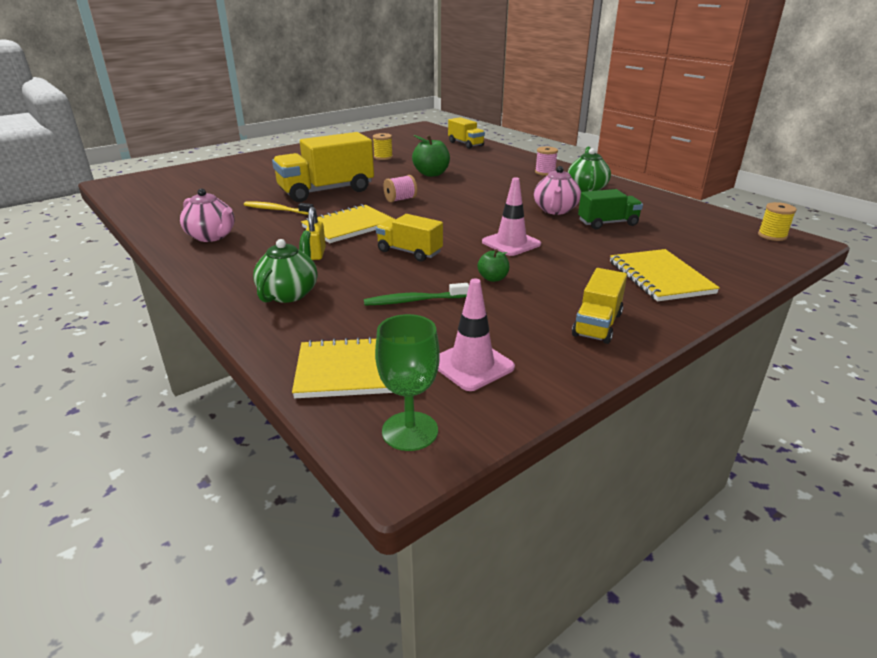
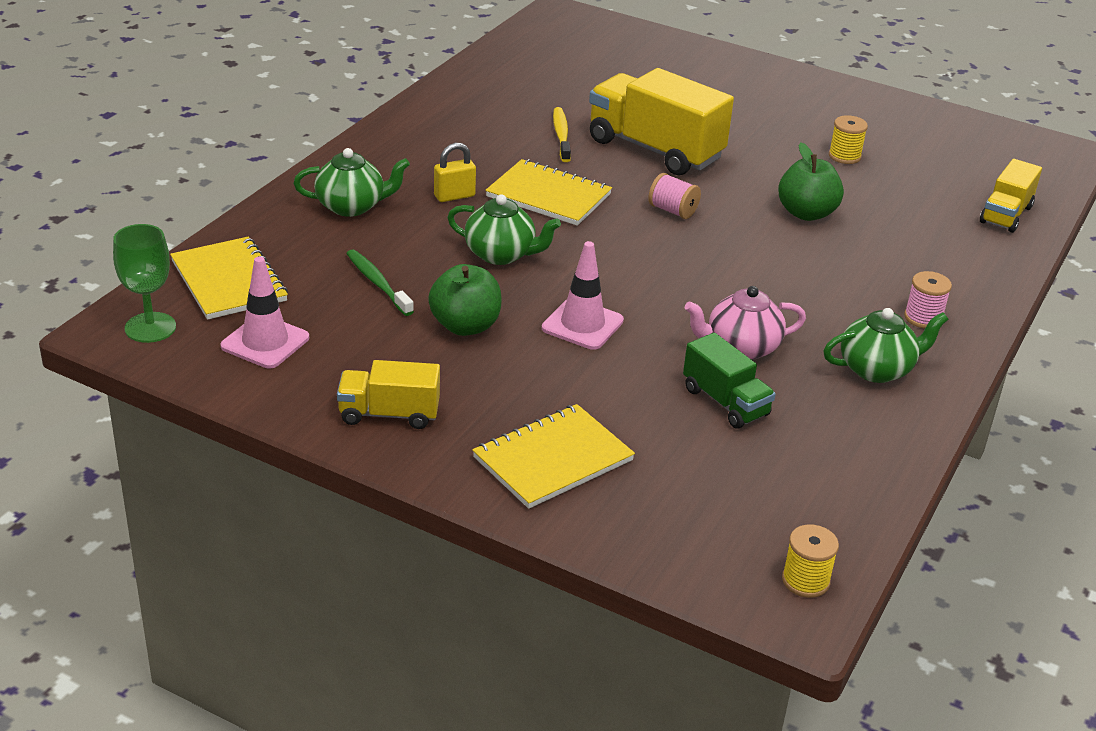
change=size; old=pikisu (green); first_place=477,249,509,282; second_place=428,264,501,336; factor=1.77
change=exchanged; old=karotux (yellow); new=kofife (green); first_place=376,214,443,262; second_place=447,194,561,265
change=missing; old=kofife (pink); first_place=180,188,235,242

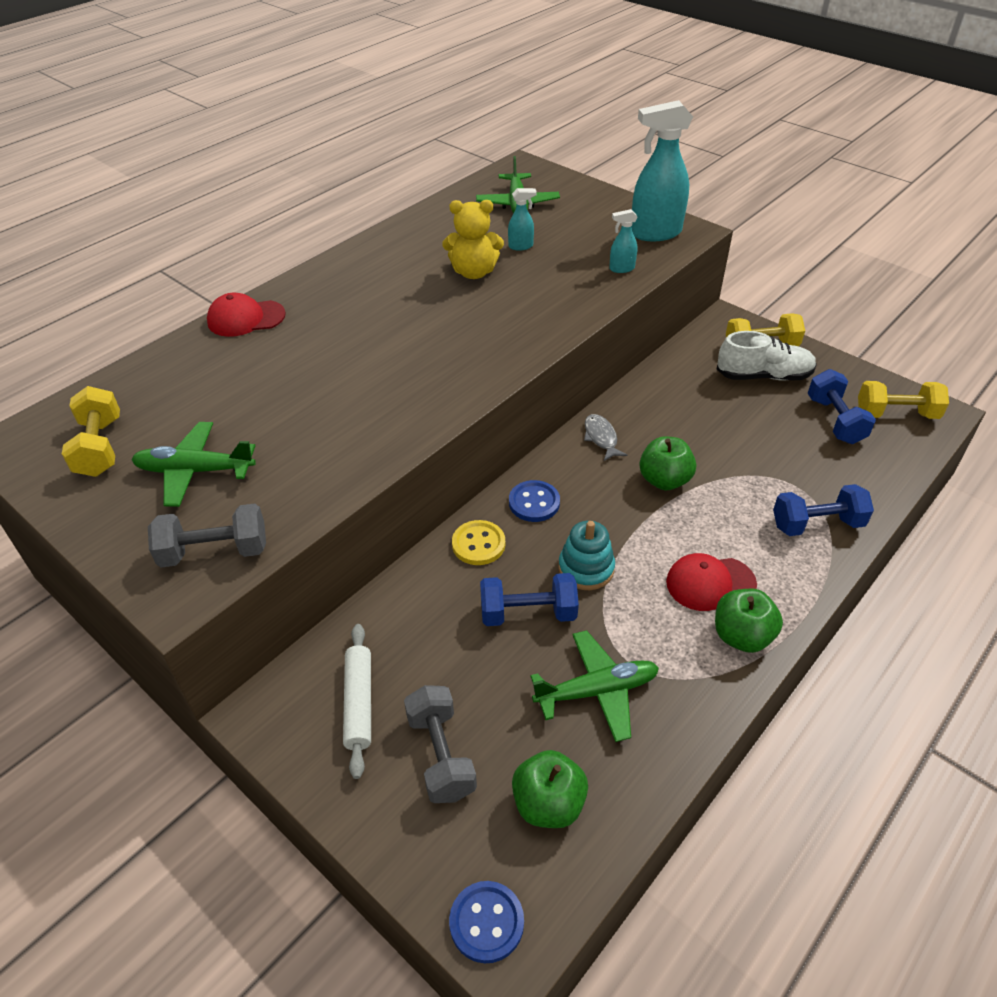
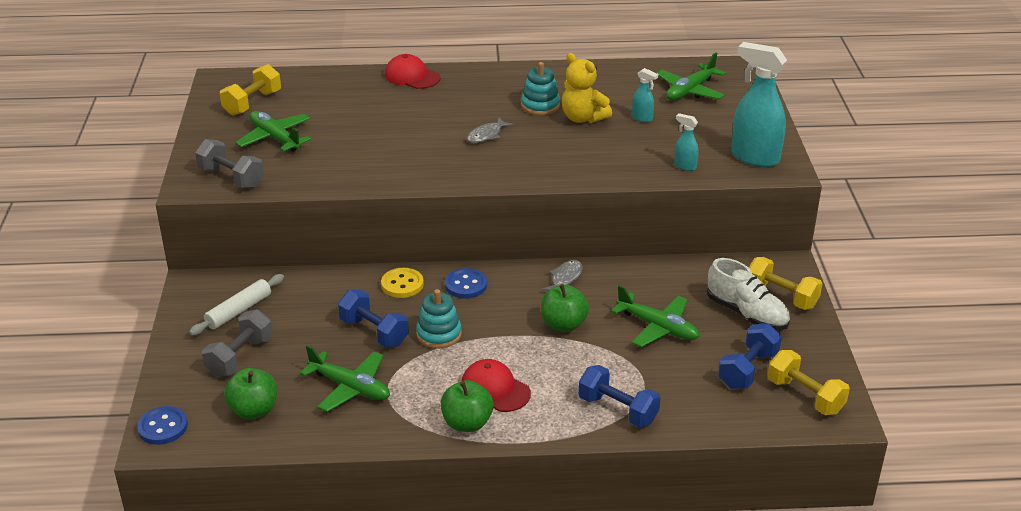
change=appeared; new=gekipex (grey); second_place=467,118,514,143
change=appeared; new=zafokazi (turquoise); second_place=521,62,560,115
change=appeared; new=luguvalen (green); second_place=611,285,699,347

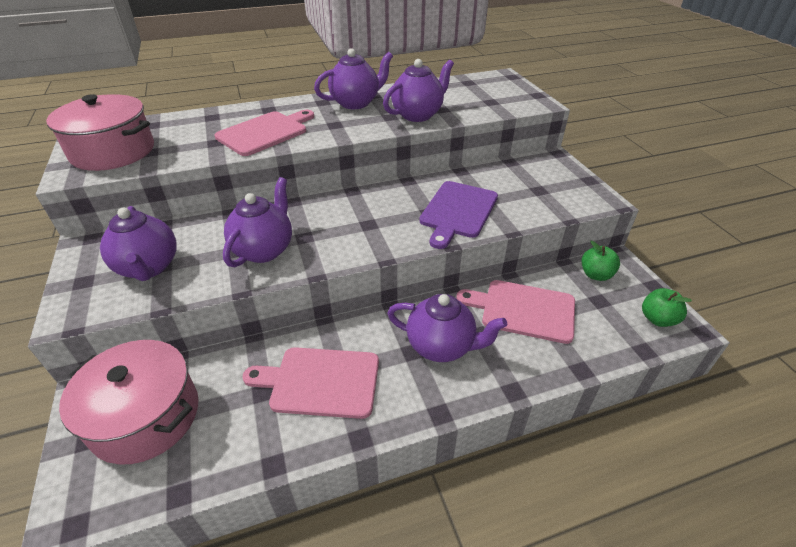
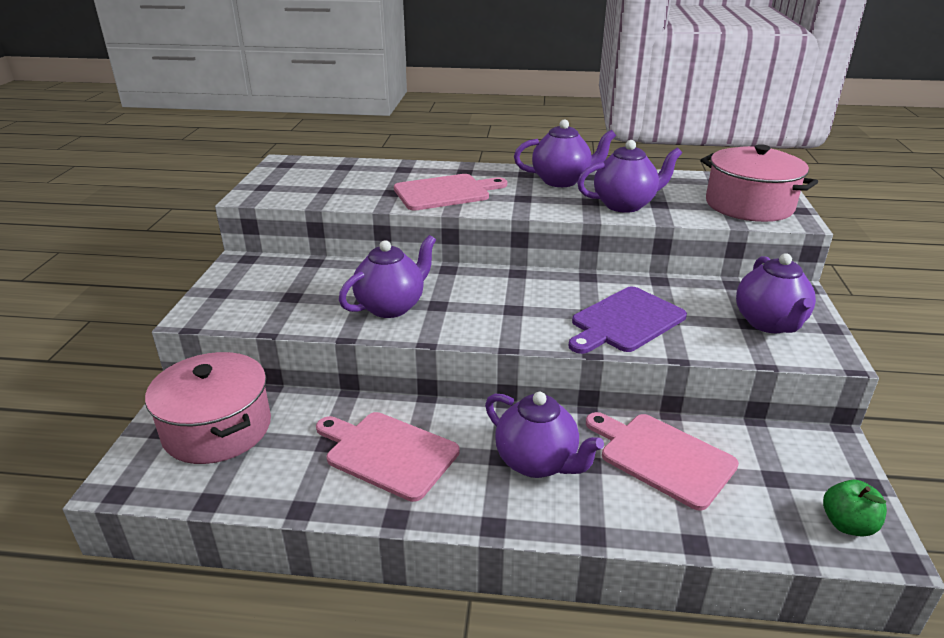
change=relocated; old=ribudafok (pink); first_place=46,94,154,171; second_place=701,144,818,222
change=relocated; old=kofife (purple); first_place=100,206,177,281; second_place=736,253,816,333
change=missing; old=pikisu (green); first_place=581,241,620,281

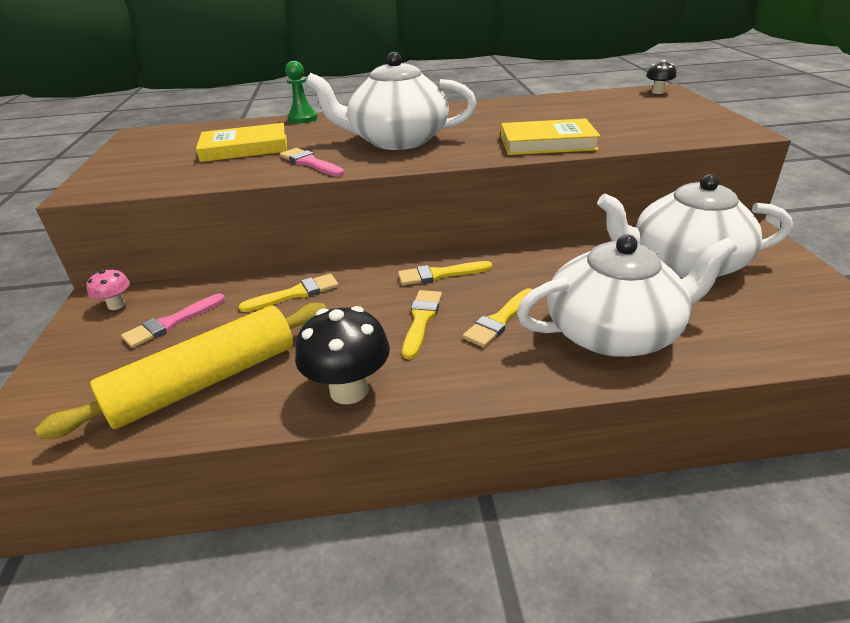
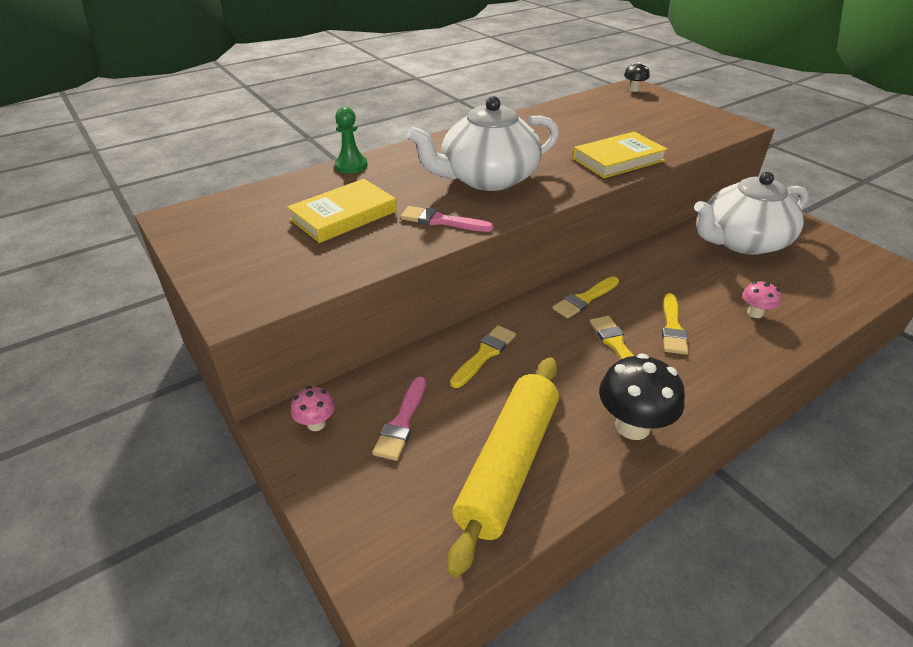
change=exchanged; old=kofife (white); new=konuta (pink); first_place=517,235,737,357; second_place=742,281,781,318

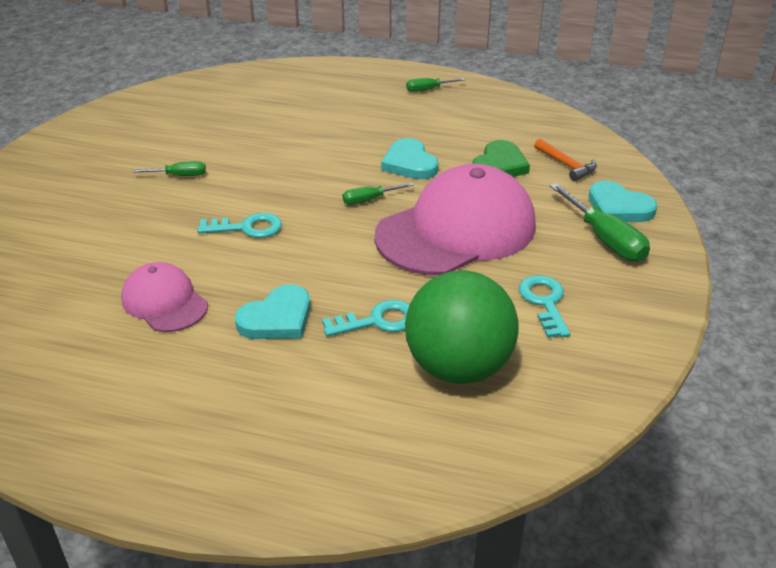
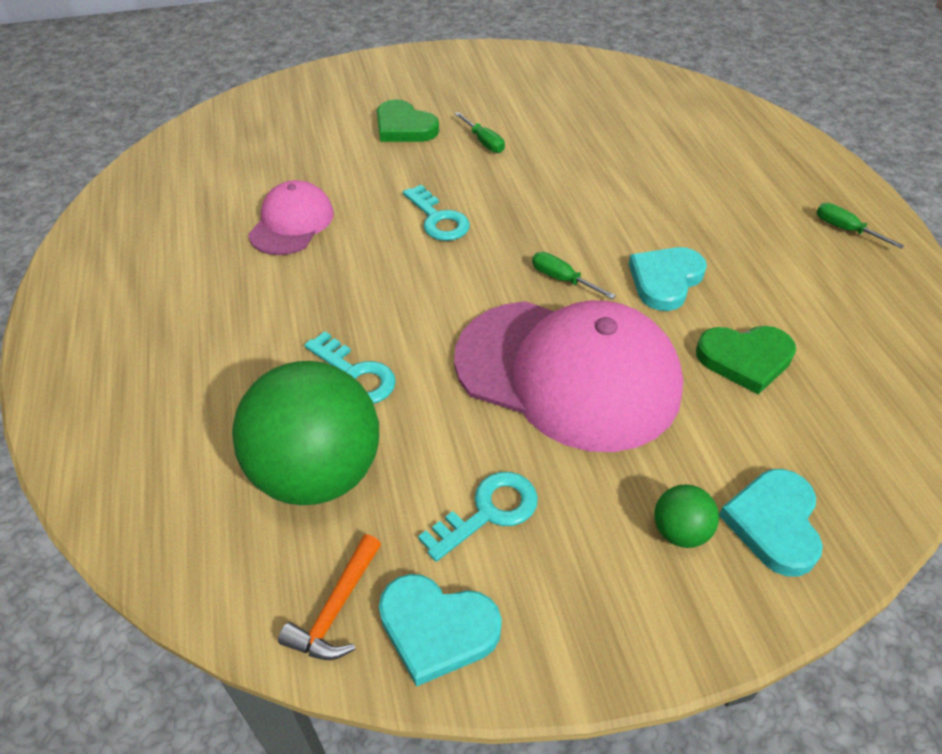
change=relocated; old=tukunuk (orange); first_place=534,138,597,181; second_place=278,534,381,660
change=appeared; new=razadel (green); second_place=377,99,439,142
change=relocated; old=razadel (turquoise); first_place=235,284,310,339; second_place=379,574,502,687
change=exchanged; old=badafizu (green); new=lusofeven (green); first_place=550,183,650,262; second_place=654,485,719,548

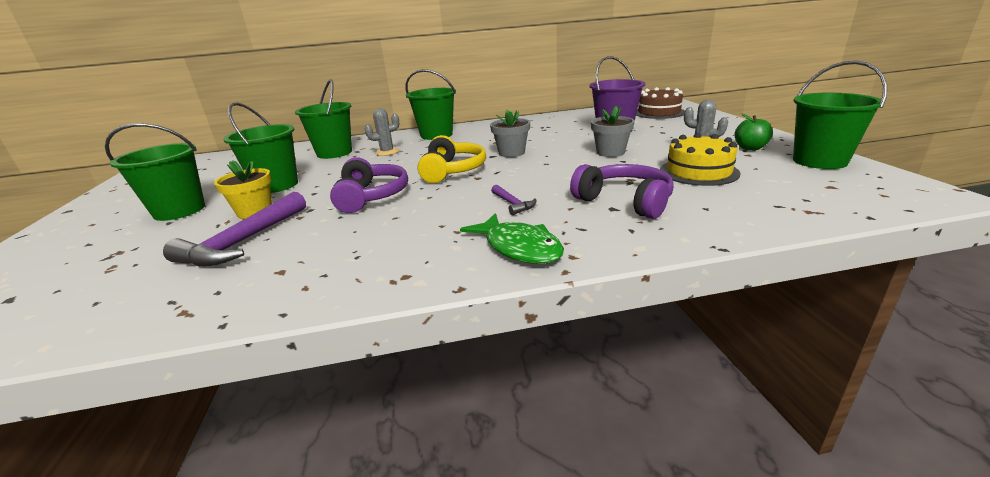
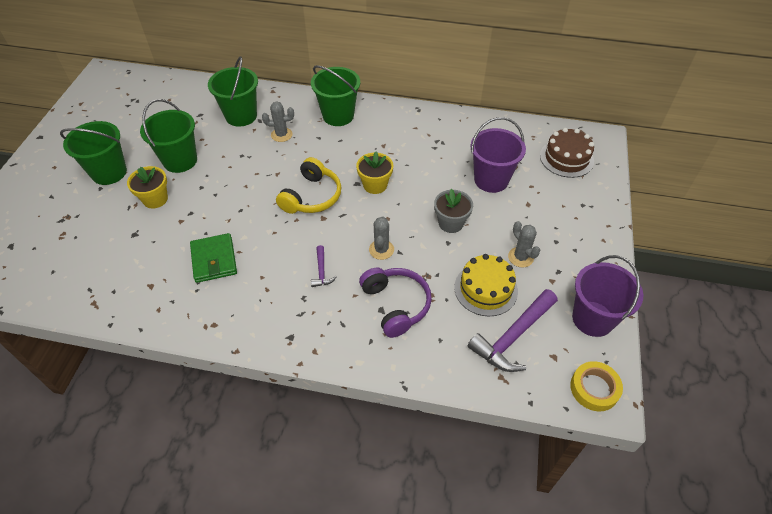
change=appeared; new=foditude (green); second_place=190,233,237,283
change=colour; old=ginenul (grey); new=ginenul (yellow); first_place=490,110,530,157; second_place=356,152,393,194
change=appeared; new=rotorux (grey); second_place=369,216,394,260
change=relocated; old=tukunuk (purple); first_place=163,192,306,267; second_place=468,289,558,372
change=appeared; new=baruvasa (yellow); second_place=570,361,623,412
change=colour; old=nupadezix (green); new=nupadezix (purple); first_place=793,61,887,169; second_place=572,255,643,337
change=missing; old=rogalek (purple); first_place=330,157,408,213
change=missing; old=gekipex (green); first_place=460,213,564,264
change=missing; old=pikisu (green); first_place=734,114,773,151

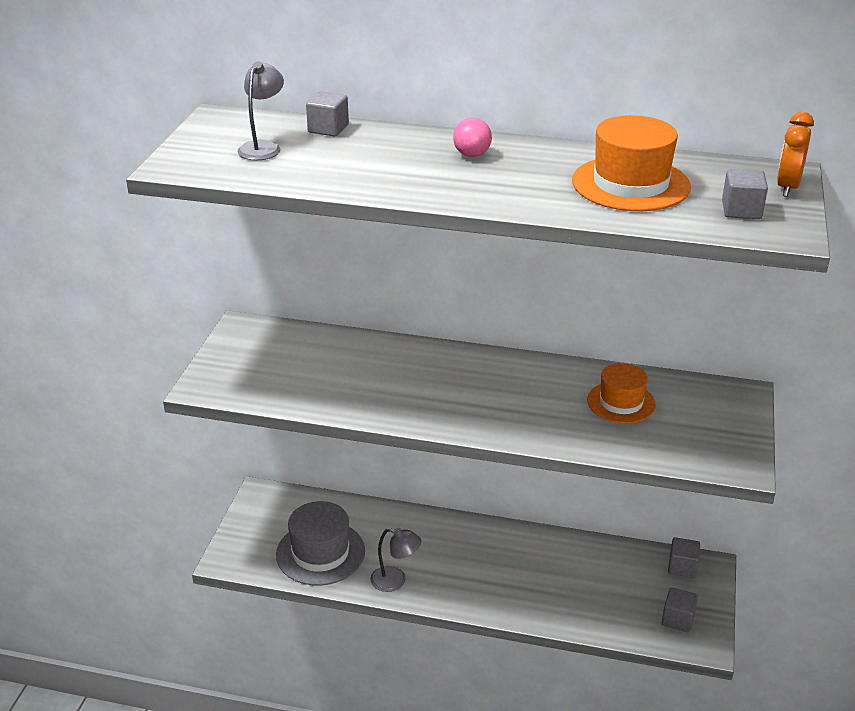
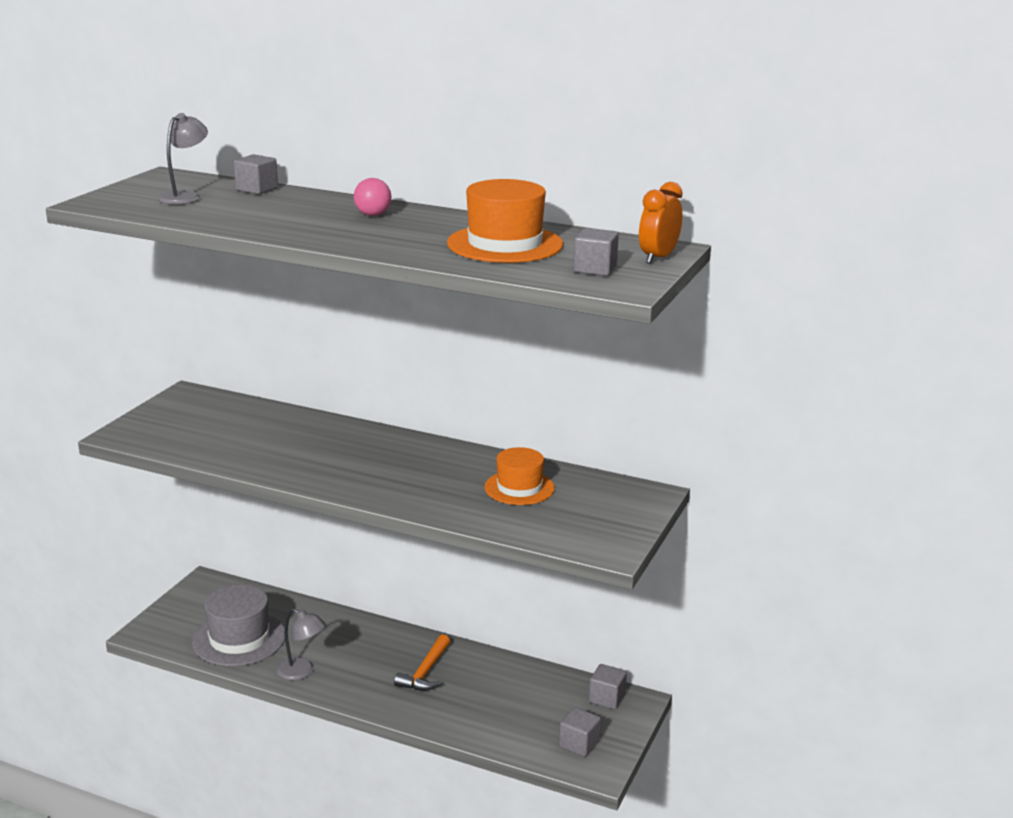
change=appeared; new=tukunuk (orange); second_place=394,634,450,691

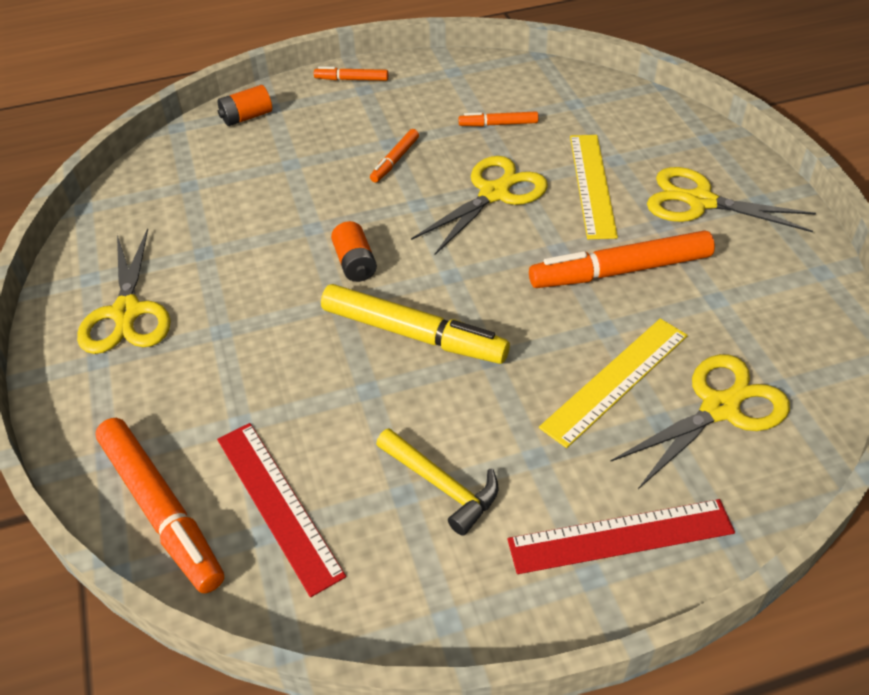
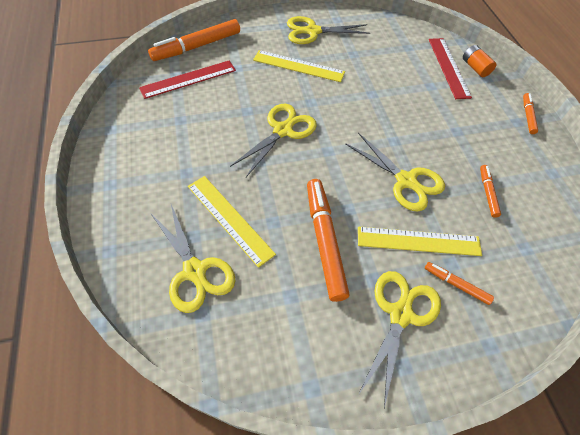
change=exchanged; old=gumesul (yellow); new=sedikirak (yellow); first_place=321,284,510,364; second_place=230,103,317,177
change=appeared; new=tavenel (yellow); second_place=253,50,345,82
change=relocated; old=gumesul (orange); first_place=370,129,419,183; second_place=425,262,494,305
change=relocated; old=tavenel (red); first_place=507,499,735,574; second_place=429,38,472,99
change=missing; old=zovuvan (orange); first_place=331,221,377,282
change=missing; old=tukunuk (yellow); first_place=376,428,498,536

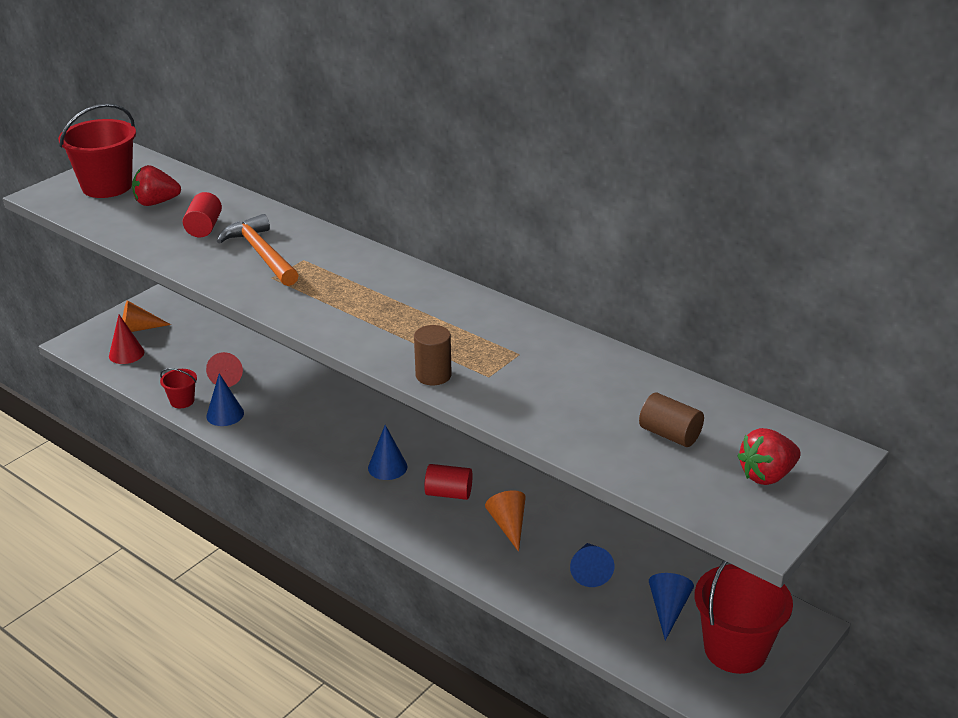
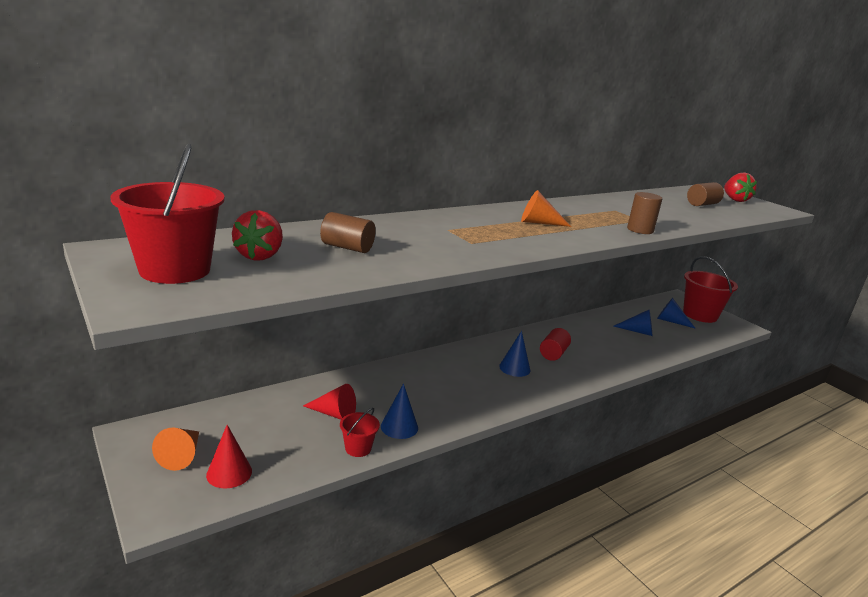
change=colour; old=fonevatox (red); new=fonevatox (brown); first_place=183,192,222,237; second_place=320,212,375,253
change=relocated; old=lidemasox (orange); first_place=485,490,526,552; second_place=521,190,571,227
change=missing; old=tukunuk (orange); first_place=217,214,299,286

